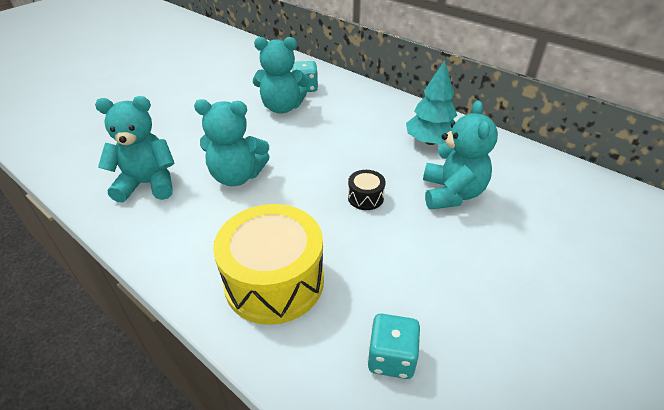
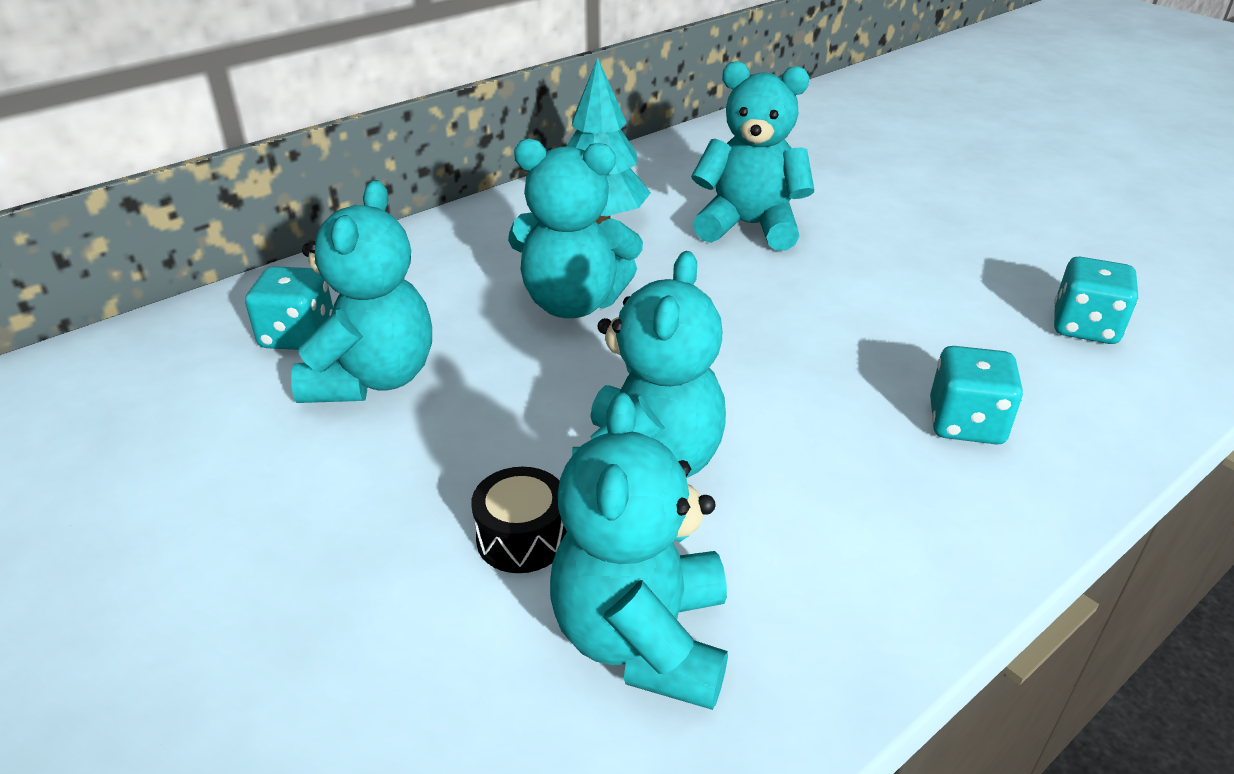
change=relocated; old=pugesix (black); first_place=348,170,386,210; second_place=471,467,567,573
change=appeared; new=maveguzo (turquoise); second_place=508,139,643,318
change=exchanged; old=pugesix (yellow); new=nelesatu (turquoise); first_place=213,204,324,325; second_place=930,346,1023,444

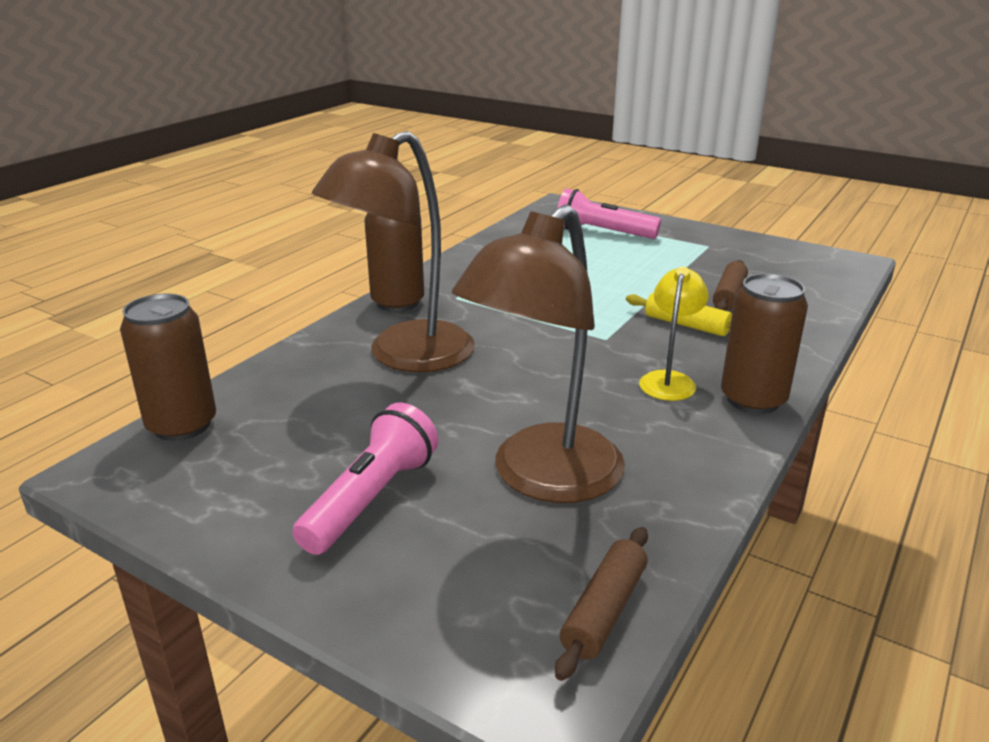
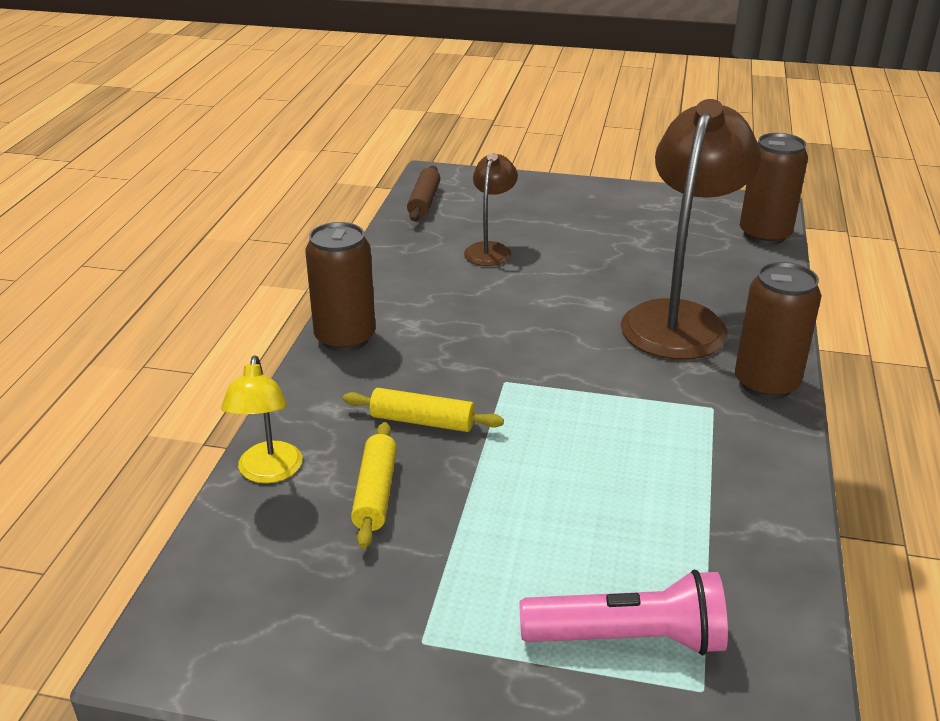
change=relocated; old=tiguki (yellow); first_place=639,267,709,401; second_place=221,355,302,483
change=colour; old=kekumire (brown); new=kekumire (yellow); first_place=713,260,748,311; second_place=351,422,397,549
change=size; old=tiguki (brown); first_place=452,204,625,503; second_place=464,153,518,266; factor=0.5
change=missing; old=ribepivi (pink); first_place=292,402,438,555

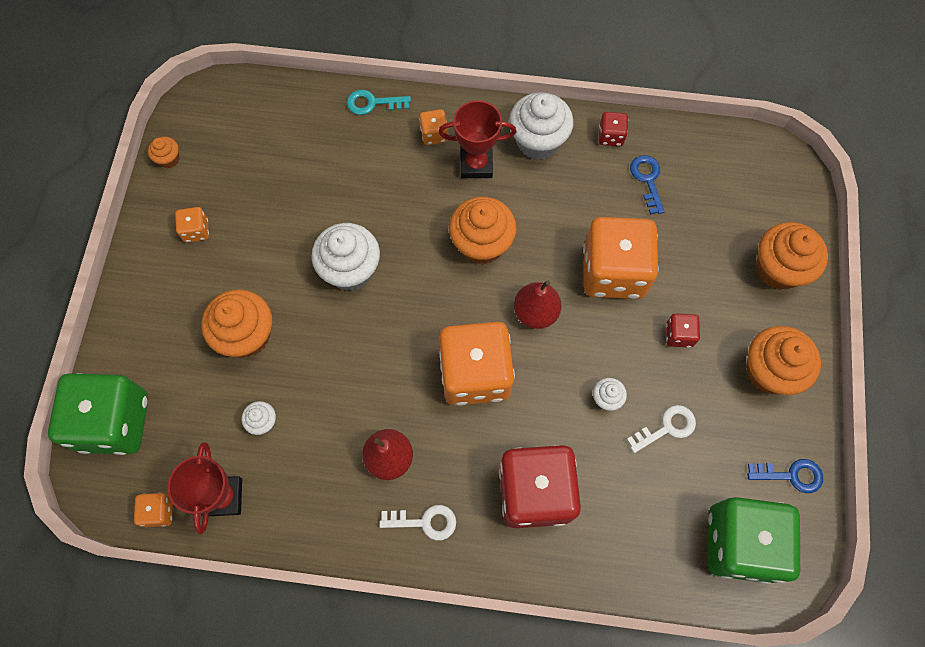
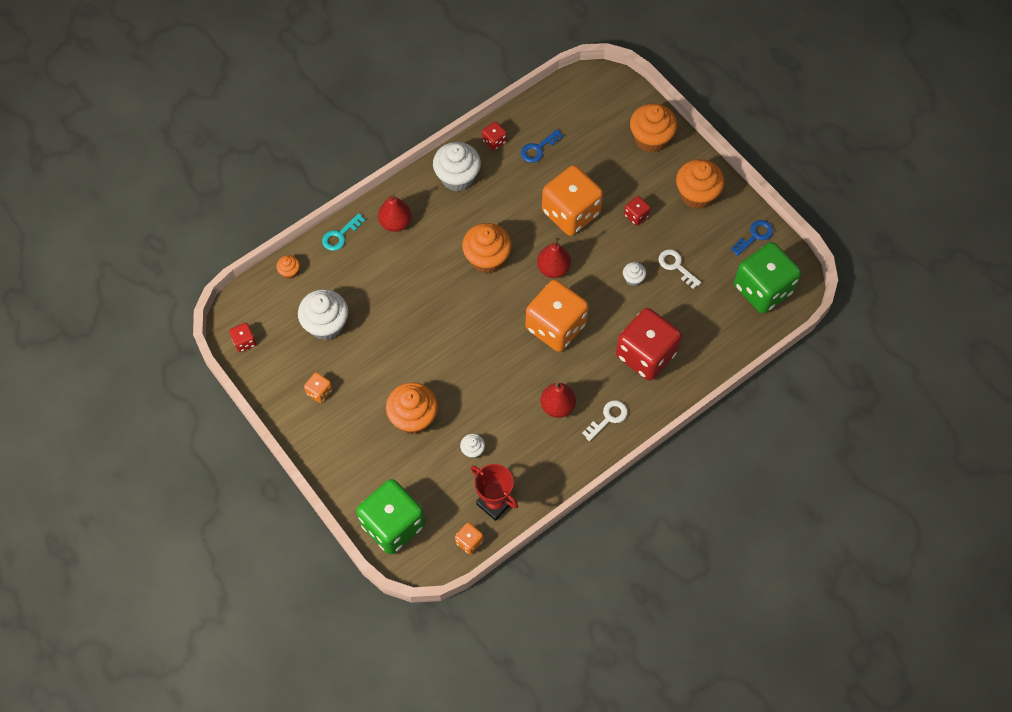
change=appeared; new=nelesatu (red); second_place=229,323,257,352
change=relocated; old=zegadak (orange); first_place=148,137,179,168; second_place=276,255,300,279
change=relocated; old=zegadak (white); first_place=311,223,380,291; second_place=298,289,348,340
change=exchanged; old=nelesatu (orange); new=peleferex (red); first_place=419,109,448,145; second_place=378,194,412,232
change=spun; old=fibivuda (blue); first_place=630,155,665,214; second_place=521,129,563,163; degrees=-75
change=spun; old=fibivuda (white); first_place=627,405,696,453; second_place=659,249,701,289; degrees=-60
change=missing; old=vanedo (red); first_place=439,100,516,178

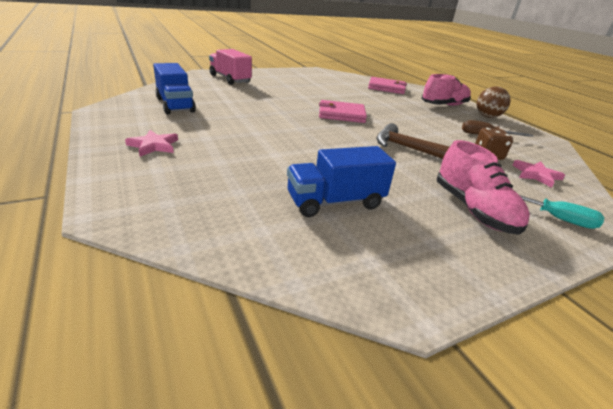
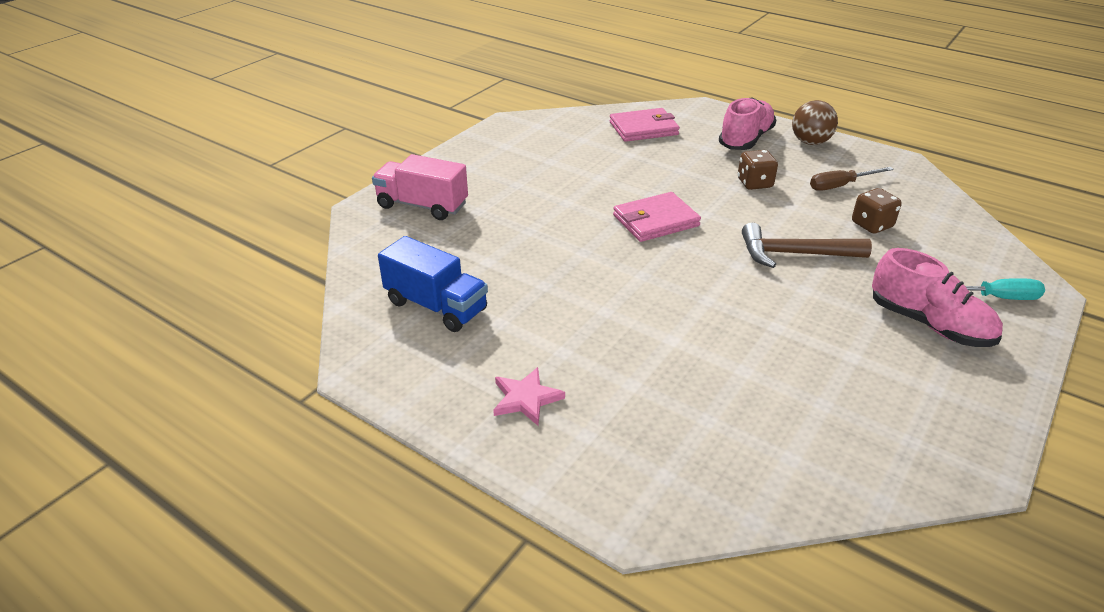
change=appeared; new=nelesatu (brown); second_place=738,150,778,190
change=missing; old=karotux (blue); first_place=287,146,396,217
change=missing; old=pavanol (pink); first_place=513,160,565,188

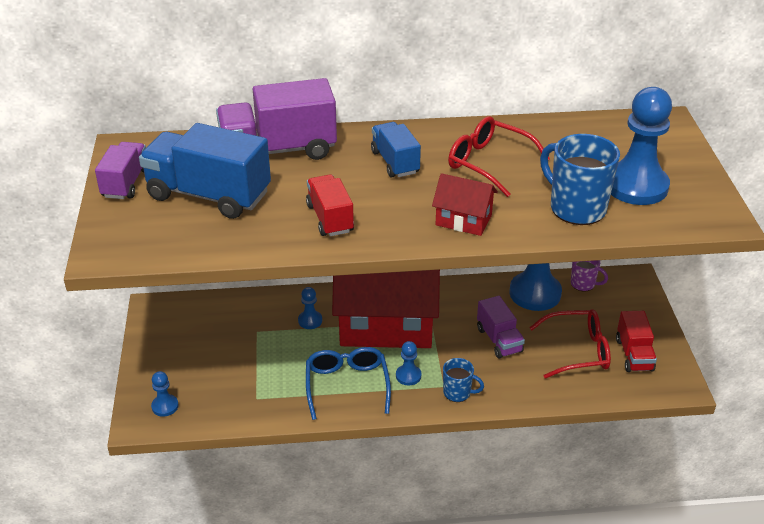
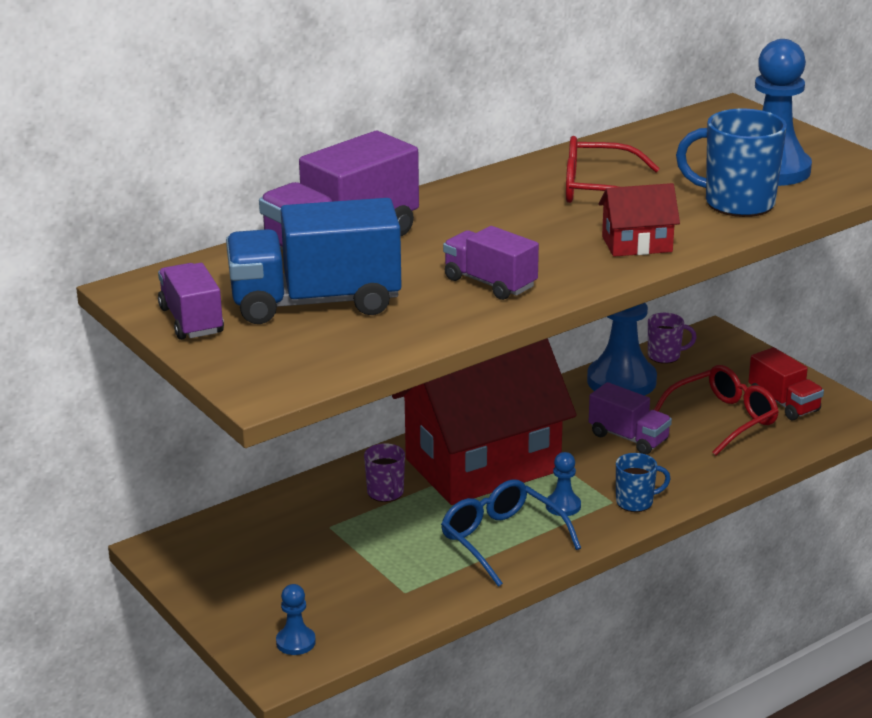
change=exchanged; old=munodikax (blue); new=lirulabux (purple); first_place=298,287,322,329; second_place=364,443,405,502
change=colour; old=karotux (red); new=karotux (purple); first_place=306,174,354,236; second_place=443,226,539,300
change=missing; old=karotux (blue); first_place=371,122,421,178

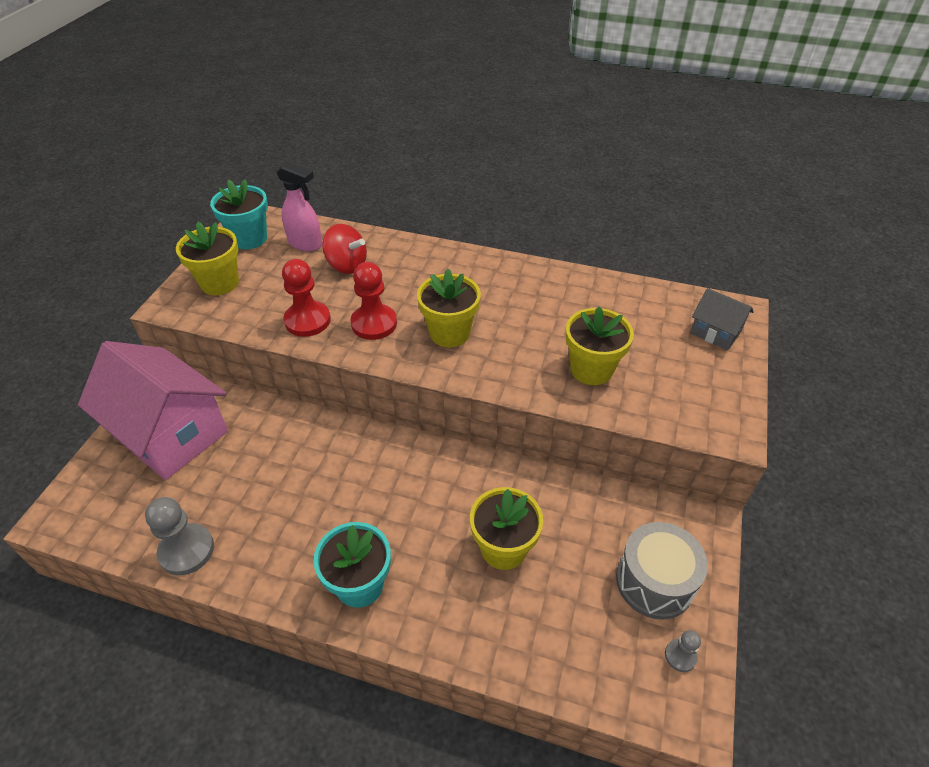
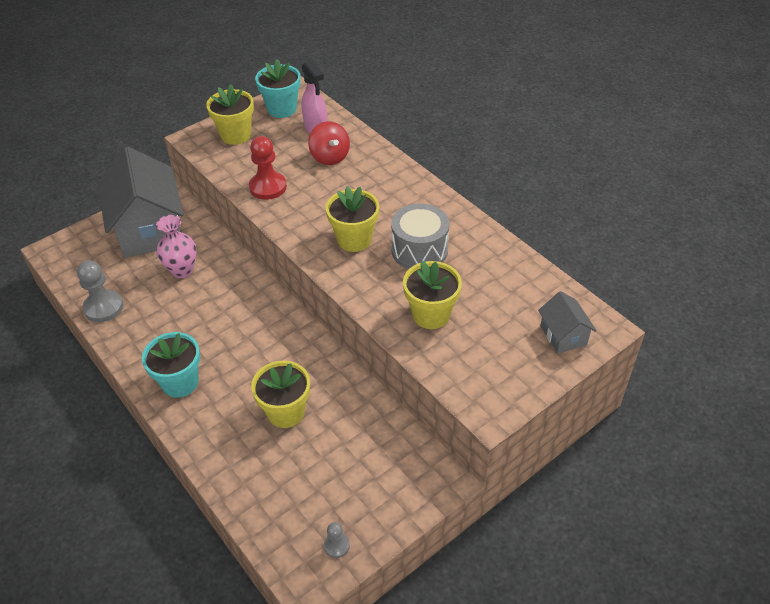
change=colour; old=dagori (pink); new=dagori (grey); first_place=78,341,228,480; second_place=98,147,184,258
change=appeared; new=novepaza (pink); second_place=156,215,197,278
change=relocated; old=pugesix (grey); first_place=616,522,708,620; second_place=391,203,449,269
change=missing; old=munodikax (red); first_place=350,262,397,340

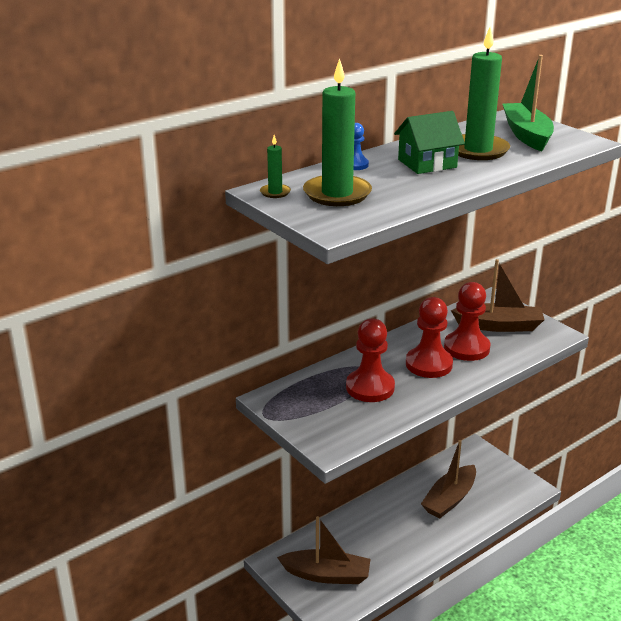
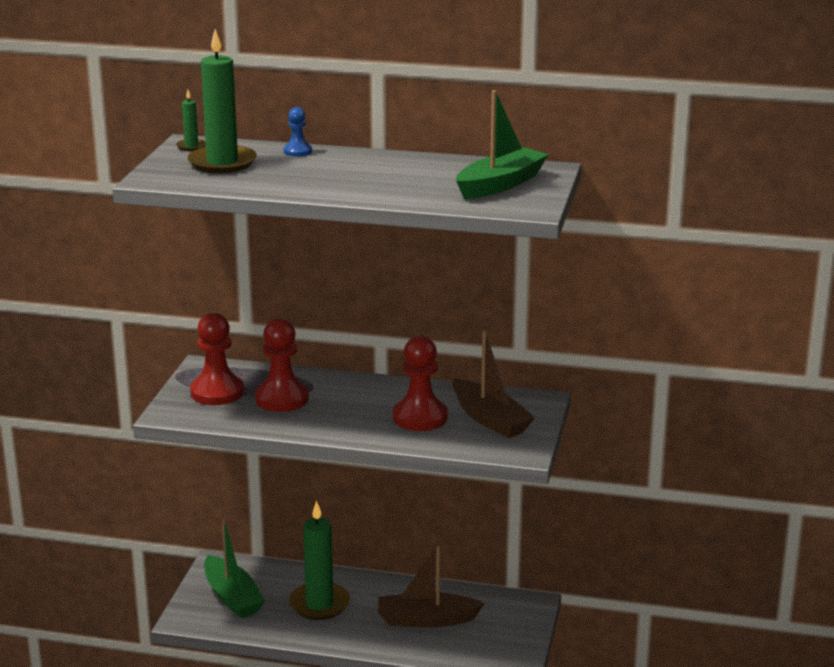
change=relocated; old=munodikax (red); first_place=406,297,453,378; second_place=190,313,244,405
change=colour; old=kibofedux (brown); new=kibofedux (green); first_place=277,516,370,584; second_place=204,519,265,618
change=relocated; old=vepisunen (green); first_place=458,27,510,160; second_place=289,501,350,620
change=missing; old=dagori (green); first_place=394,111,465,174

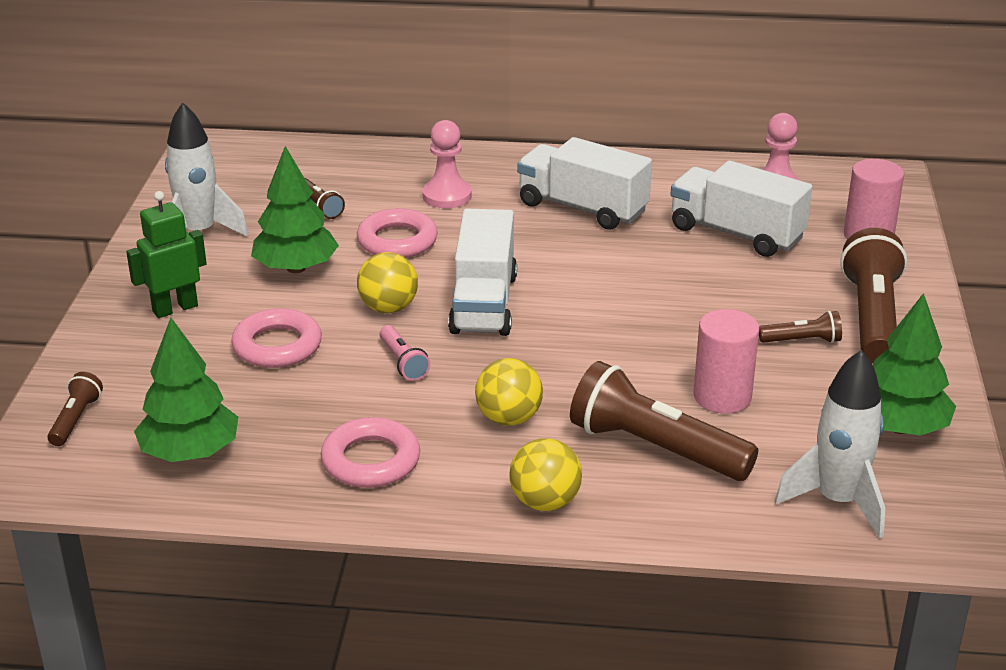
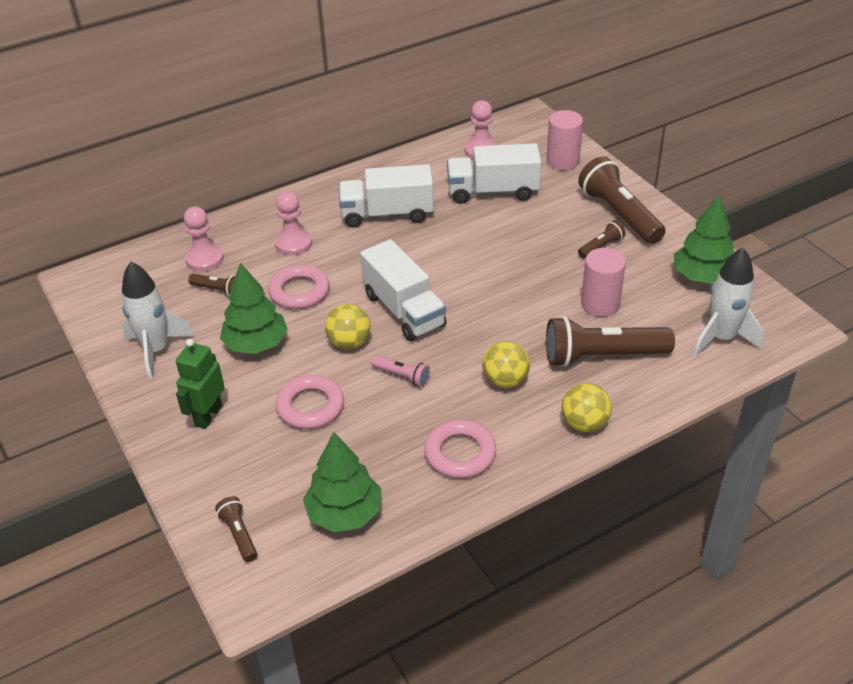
change=appeared; new=munodikax (pink); second_place=184,206,224,272

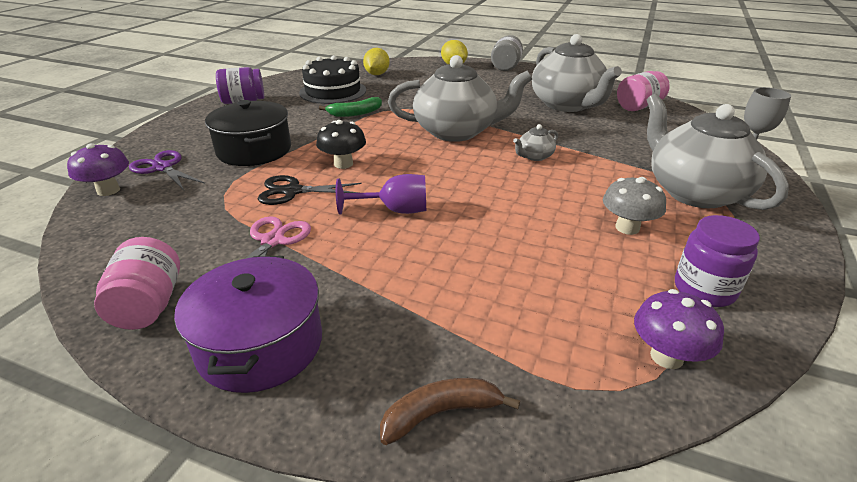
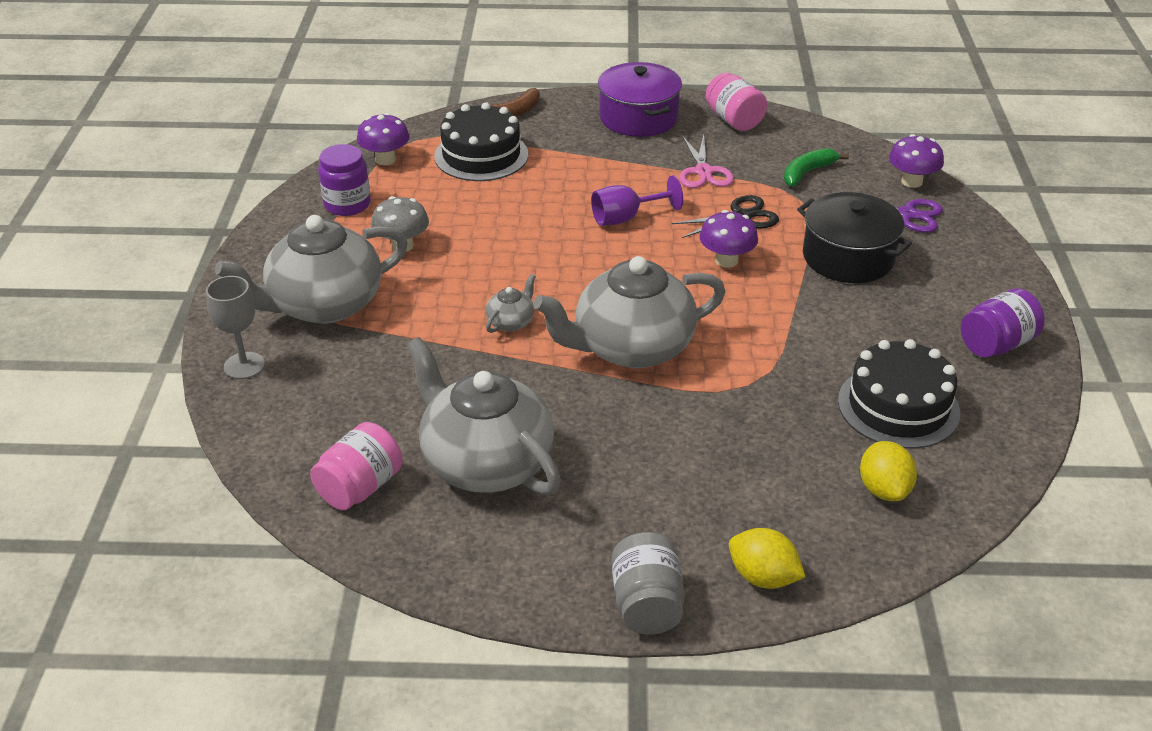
change=spun; old=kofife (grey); first_place=647,94,789,210; second_place=215,215,408,324; degrees=105
change=appeared; new=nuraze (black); second_place=434,102,528,181
change=colour; old=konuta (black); new=konuta (purple); first_place=316,120,366,169; second_place=699,210,758,268
change=relocated; old=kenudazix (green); first_place=319,97,382,117; second_place=784,148,849,186

